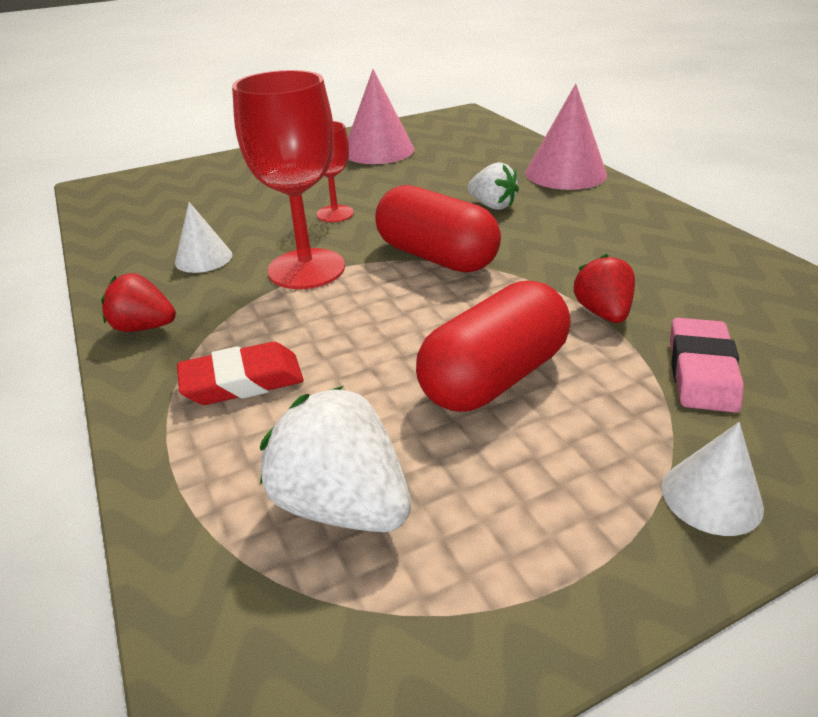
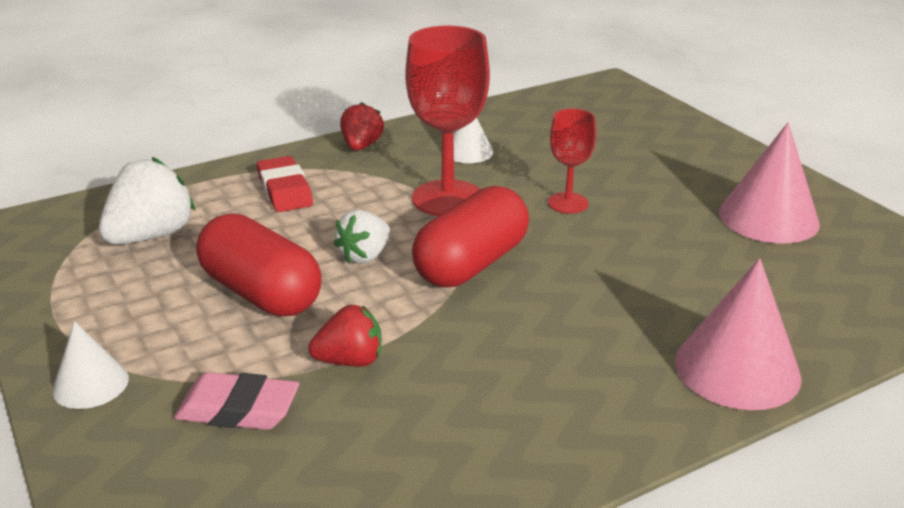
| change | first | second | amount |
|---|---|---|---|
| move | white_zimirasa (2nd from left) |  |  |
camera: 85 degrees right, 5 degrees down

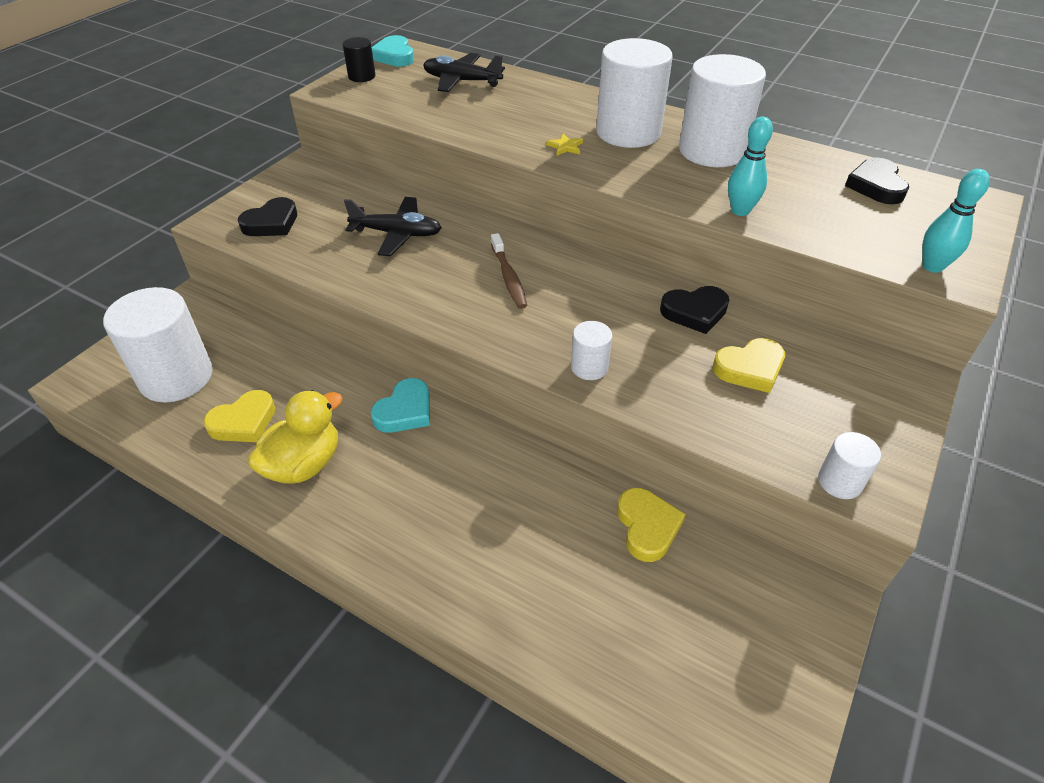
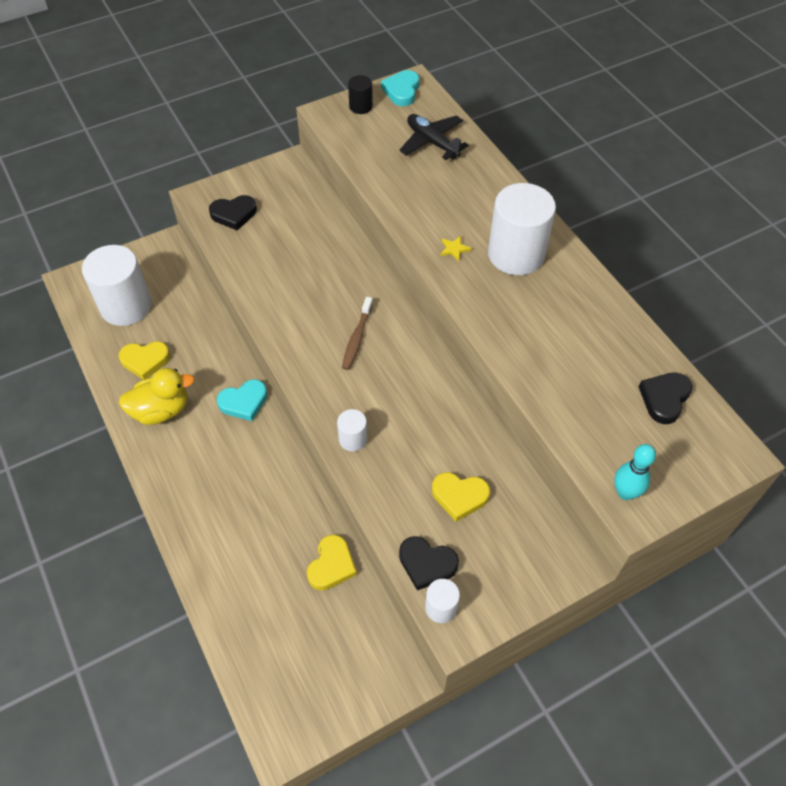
| change | first | second | amount |
|---|---|---|---|
| delete | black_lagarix (1st from left) |  |  |
| delete | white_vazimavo (4th from left) |  |  |
| delete | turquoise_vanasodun (1st from left) |  |  |
| move | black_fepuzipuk (2nd from left) |  |  |
camera: 30 degrees right, 10 degrees up

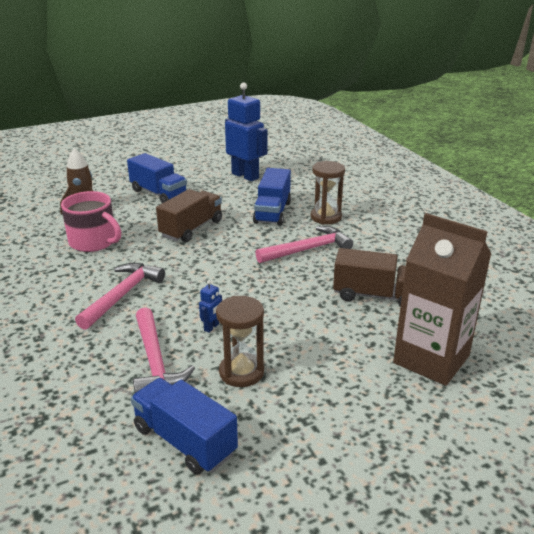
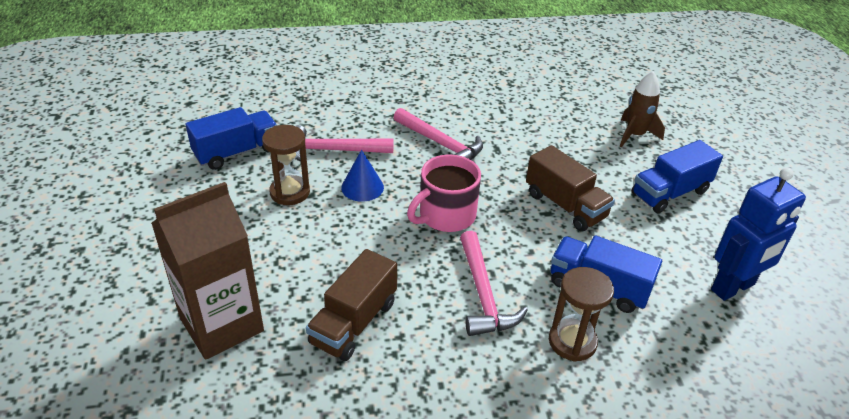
| change | first | second | amount |
|---|---|---|---|
| move | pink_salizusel |  |  |
| replace | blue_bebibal (1st from left) | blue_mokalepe |  |
camera: 105 degrees right, 10 degrees up

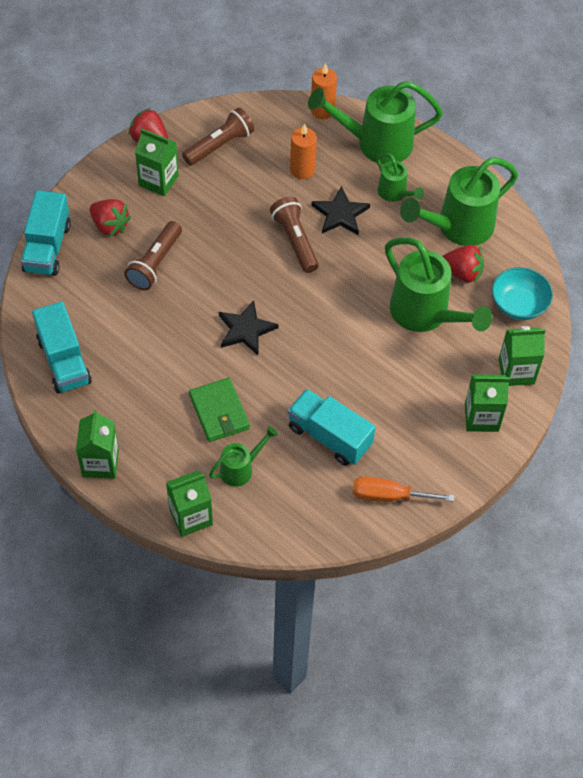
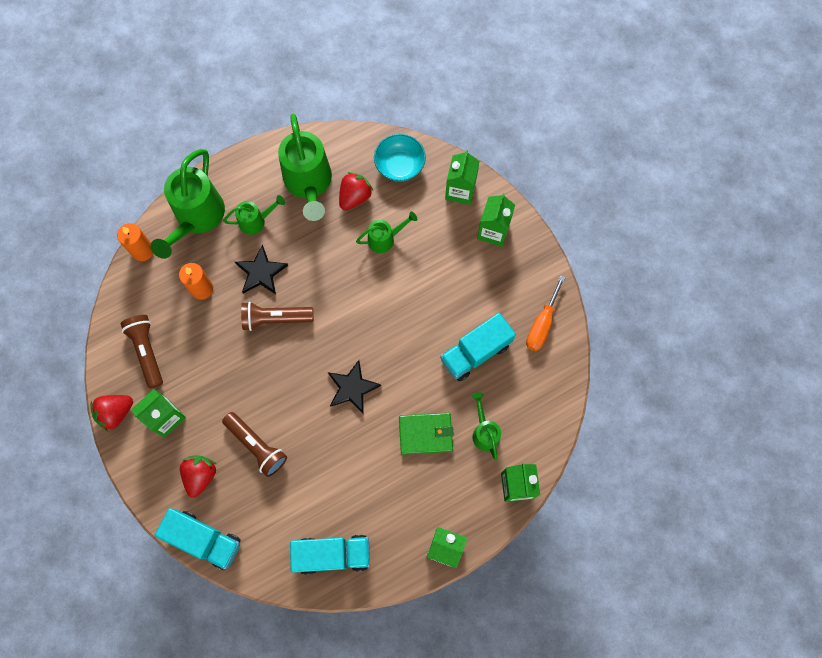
| change | first | second | amount |
|---|---|---|---|
| rotate | red_zimirasa (1st from left in the first image) | red_zimirasa (2nd from left) | 45 degrees counterclockwise |
| resize | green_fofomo (4th from left) |  | x0.52 |
camera: 70 degrees left, 15 degrees up

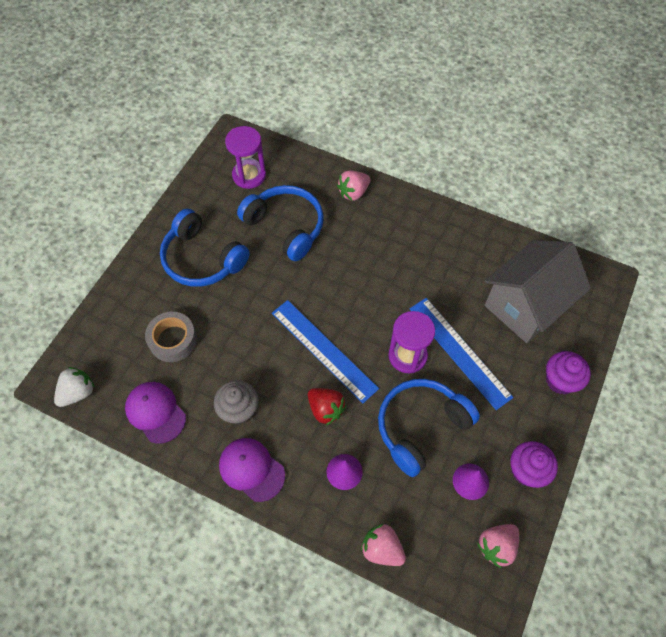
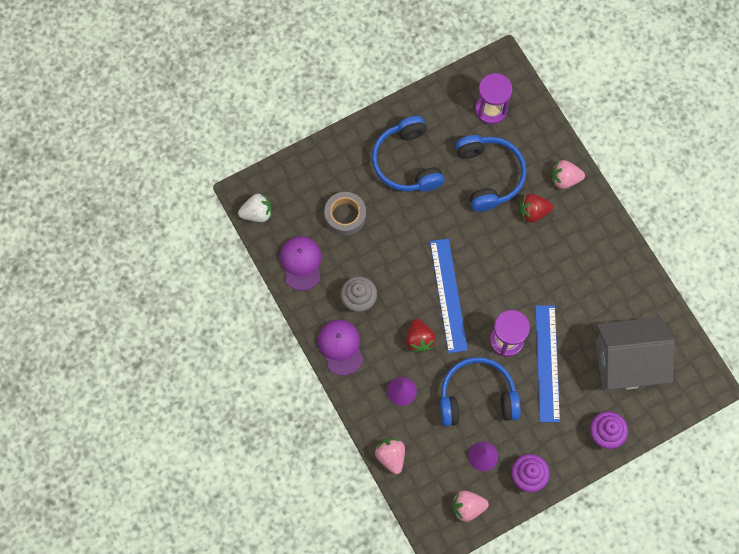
| change | first | second | amount |
|---|---|---|---|
| insert |  | red_zimirasa (2nd from left) |  |
camera: 35 degrees right, 10 degrees up

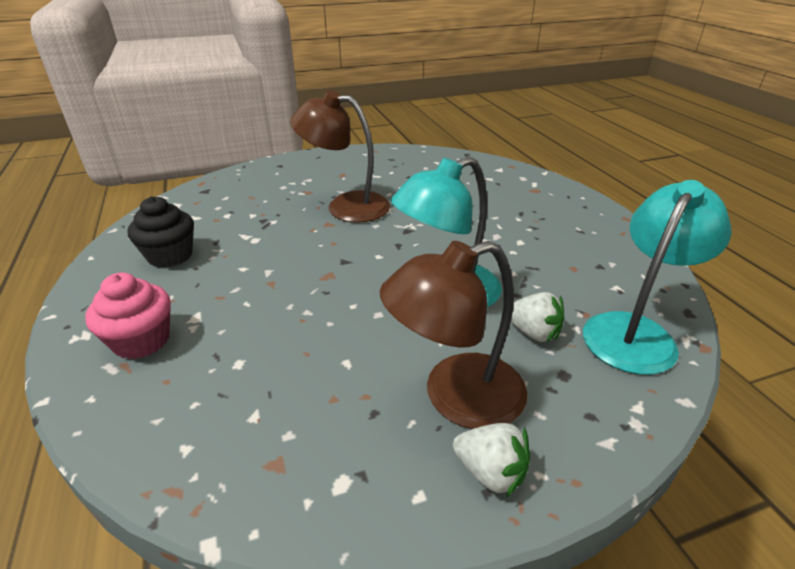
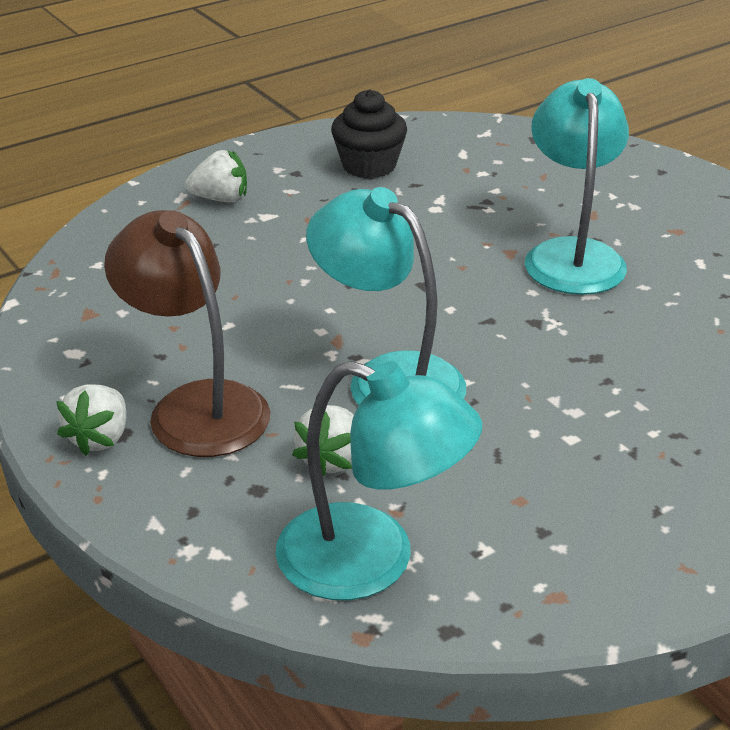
| change | first | second | amount |
|---|---|---|---|
| replace | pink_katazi | white_zimirasa (2nd from left) |  |
| recolor | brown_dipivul (1st from left) | turquoise_dipivul (3rd from left) |  |
camera: 75 degrees right, 0 degrees up

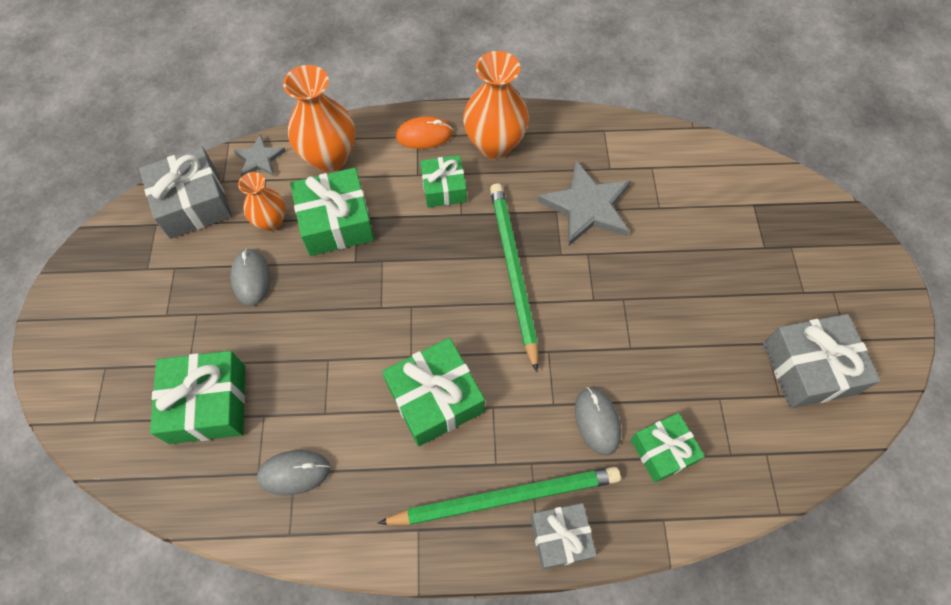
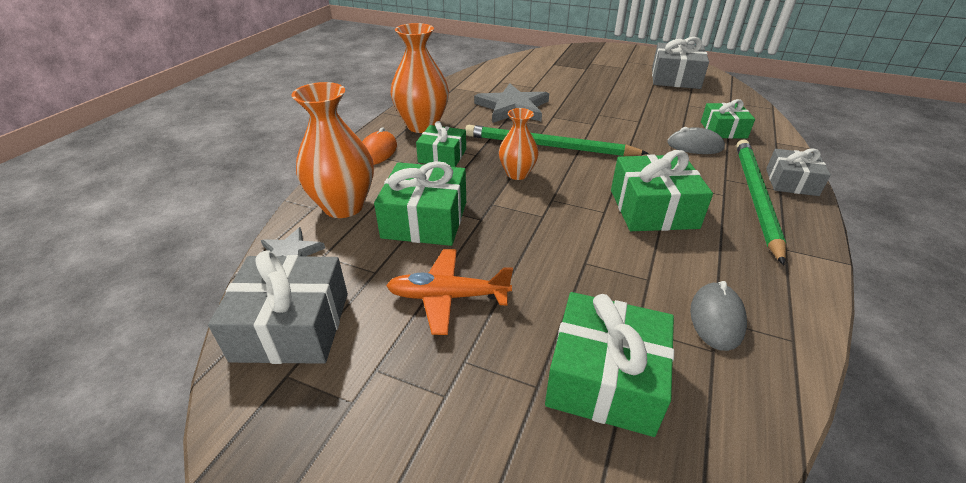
| change | first | second | amount |
|---|---|---|---|
| move | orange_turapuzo (1st from left in the first image) | orange_turapuzo (3rd from left) |  |
| replace | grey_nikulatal (1st from left) | orange_lagarix |  |
camera: 65 degrees left, 25 degrees down

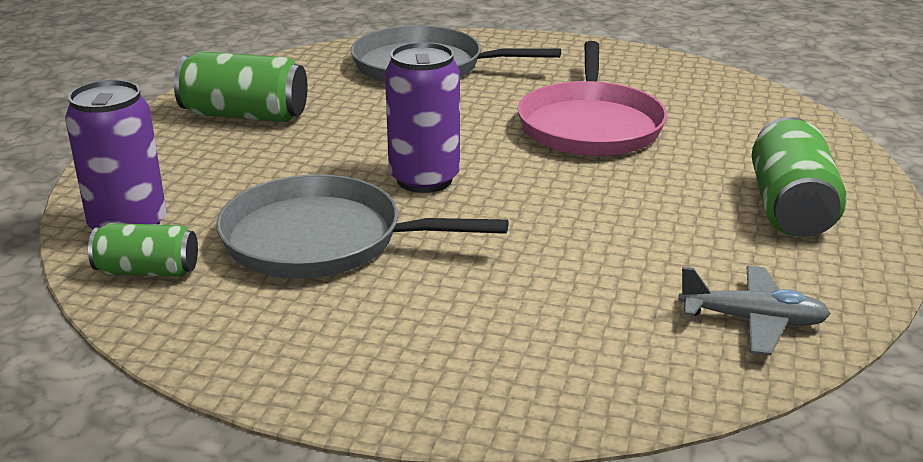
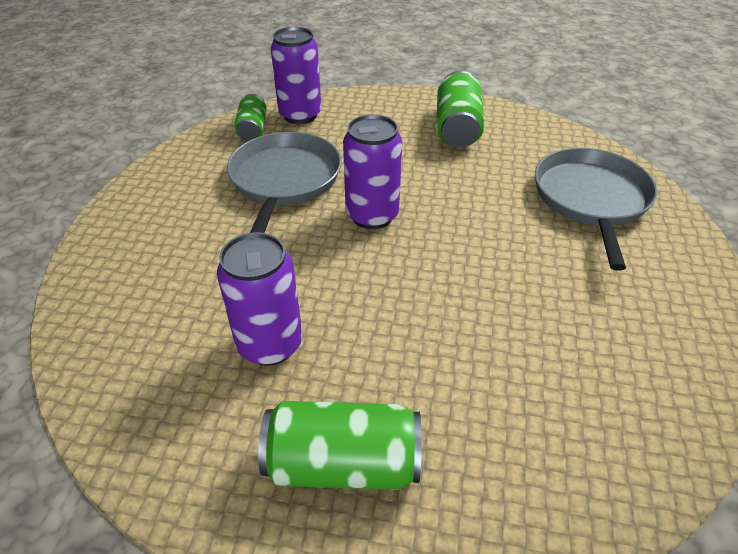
| change | first | second | amount |
|---|---|---|---|
| delete | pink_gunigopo |  |  |
| delete | grey_lagarix |  |  |
| insert |  | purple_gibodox (1st from left) |  |
camera: 85 degrees right, 15 degrees up

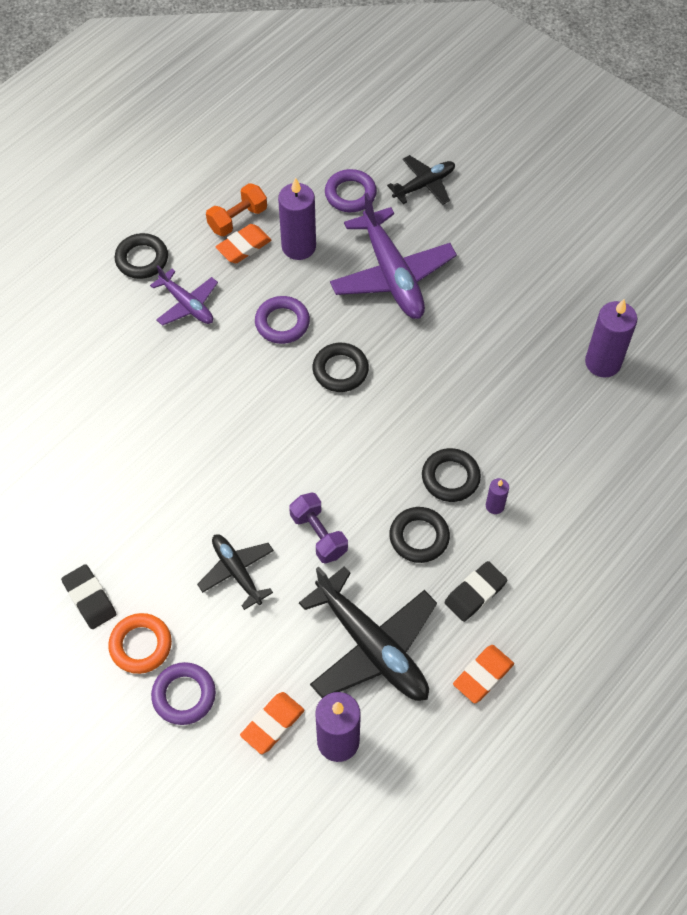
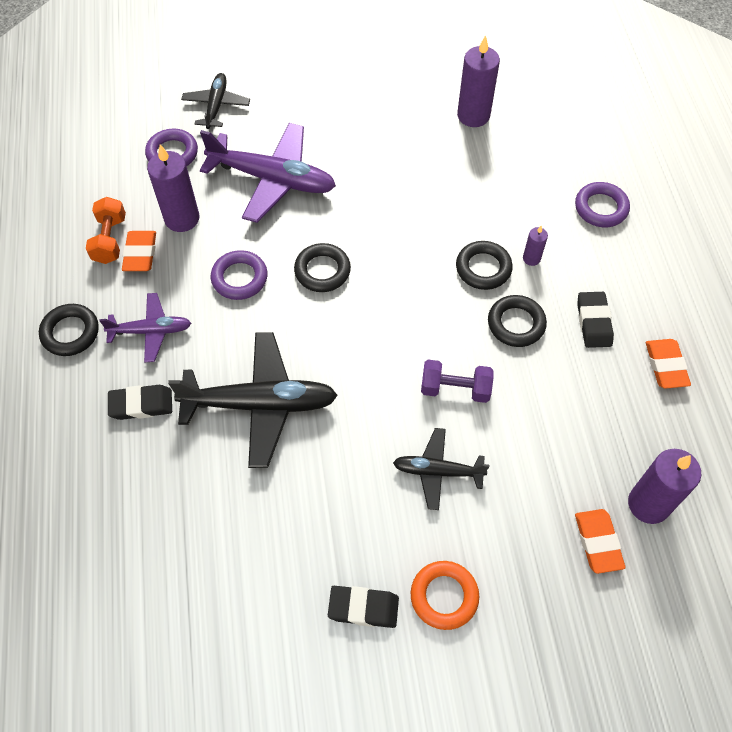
| change | first | second | amount |
|---|---|---|---|
| insert |  | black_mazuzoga (1st from left) |  |
| move | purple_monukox (1st from left in the first image) | purple_monukox (3rd from left) |  |
| move | black_lagarix (2nd from left) |  |  |
camera: 50 degrees left, 0 degrees up

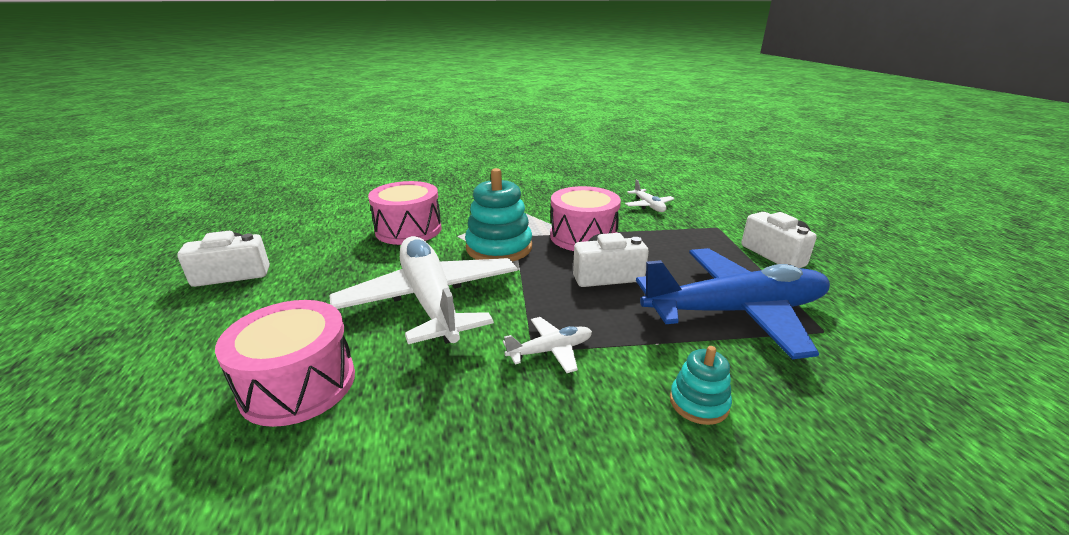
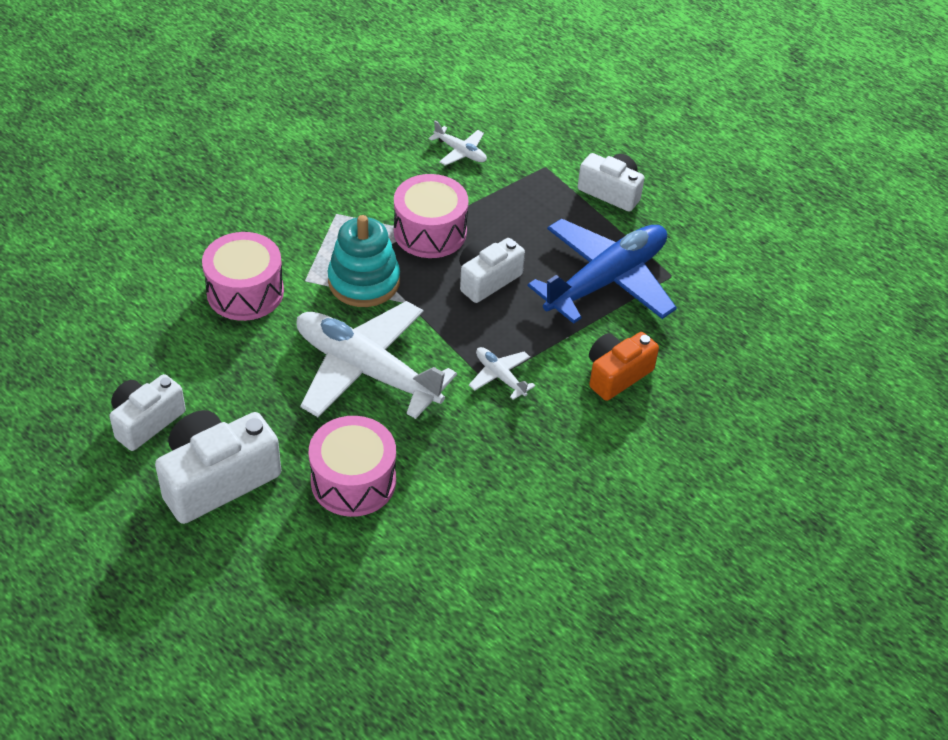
| change | first | second | amount |
|---|---|---|---|
| insert |  | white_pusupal (2nd from left) |  |
| replace | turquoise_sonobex (2nd from left) | orange_pusupal |  |
| rotate | white_lagarix (2nd from left in the first image) | white_lagarix (3rd from left) | 75 degrees counterclockwise |
camera: 35 degrees left, 20 degrees up

